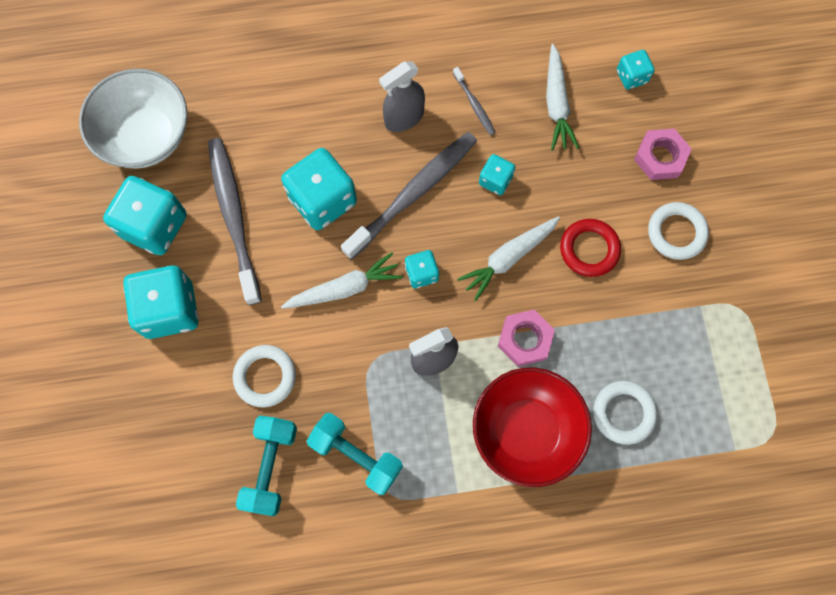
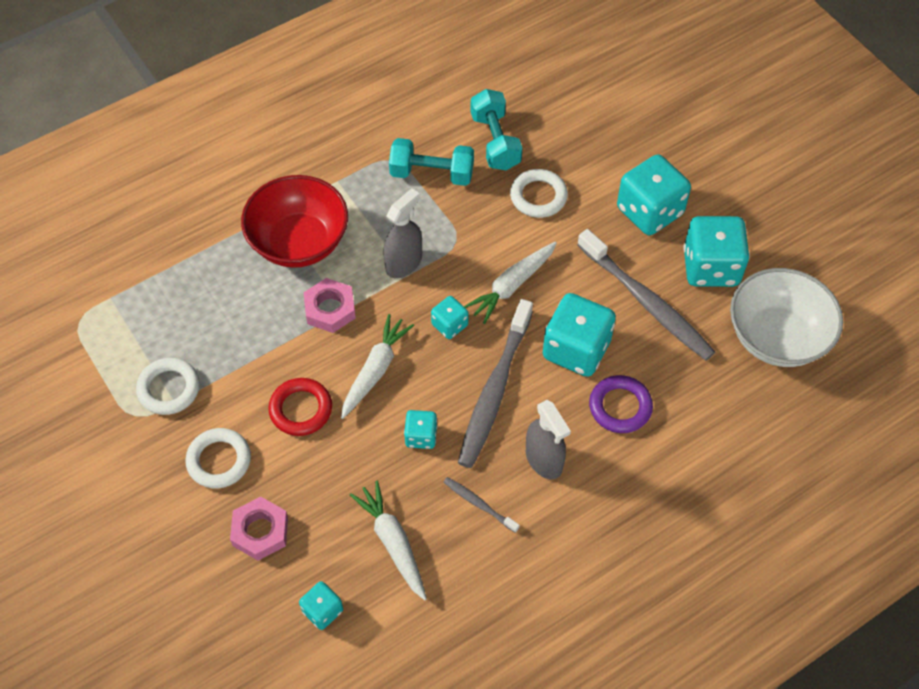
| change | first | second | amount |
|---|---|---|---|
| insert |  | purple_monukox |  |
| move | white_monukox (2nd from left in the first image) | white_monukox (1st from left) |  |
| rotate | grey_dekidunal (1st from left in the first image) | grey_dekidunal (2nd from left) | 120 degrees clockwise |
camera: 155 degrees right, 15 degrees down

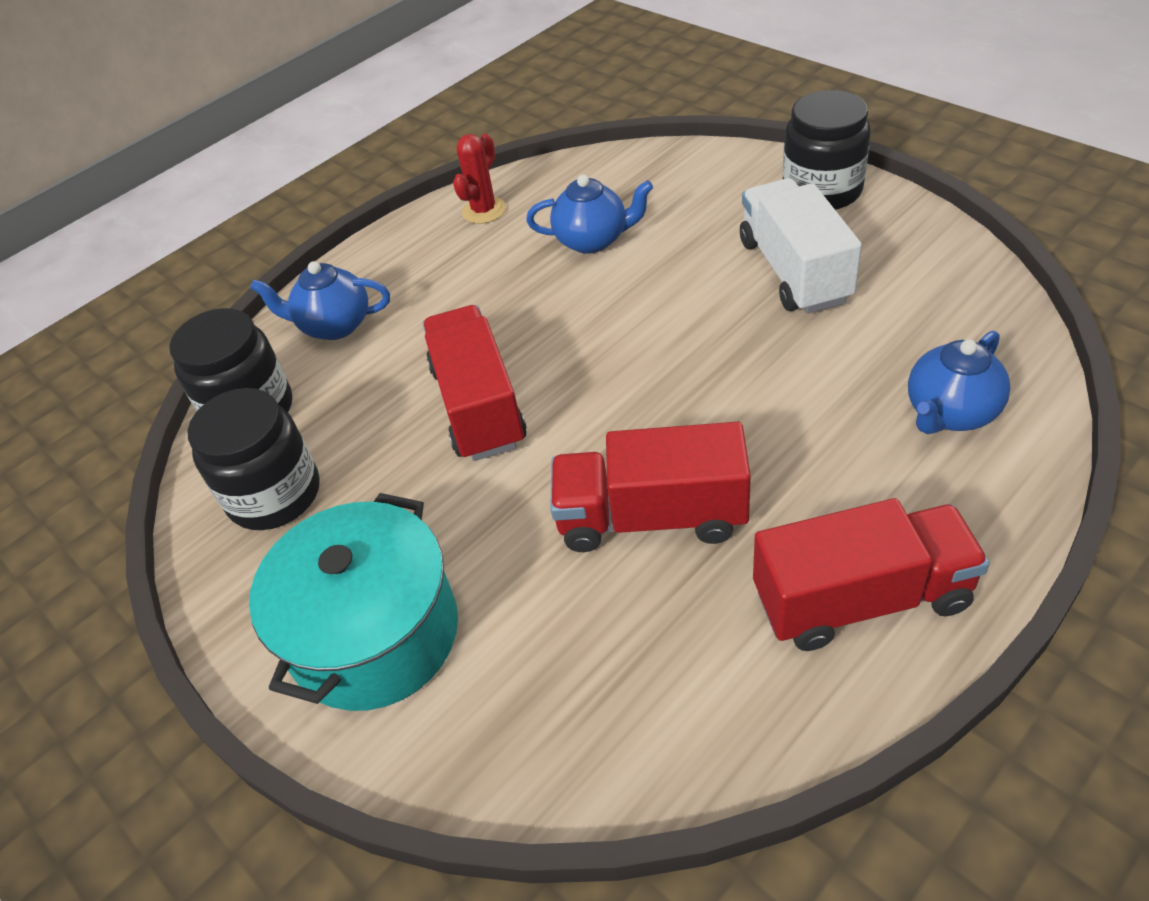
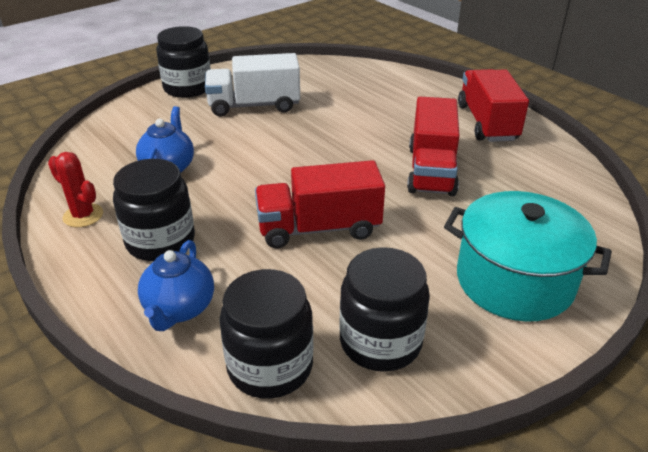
| change | first | second | amount |
|---|---|---|---|
| delete | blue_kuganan (3rd from left) |  |  |
| insert |  | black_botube (1st from left) |  |
camera: 90 degrees left, 10 degrees down

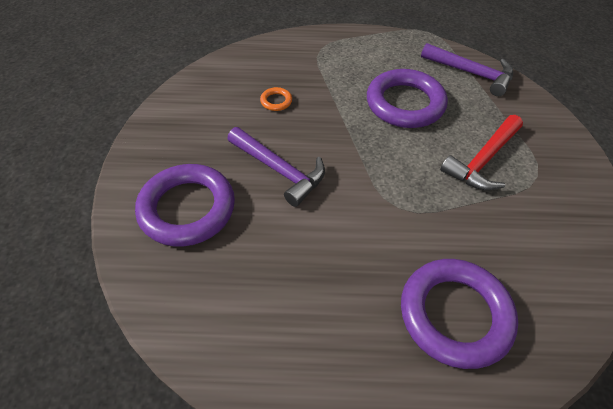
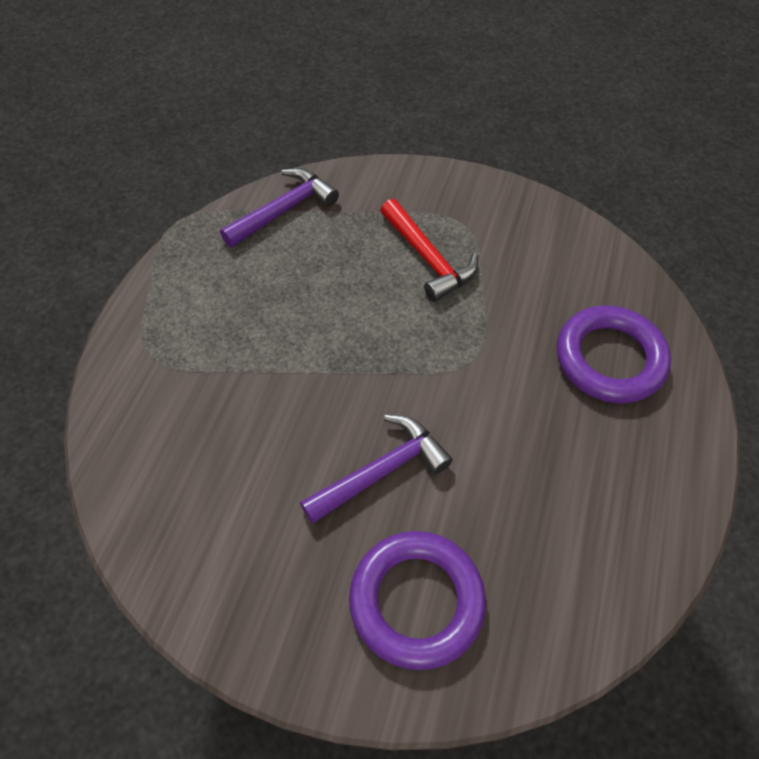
| change | first | second | amount |
|---|---|---|---|
| delete | orange_monukox |  |  |
| delete | purple_monukox (2nd from left) |  |  |
camera: 75 degrees left, 5 degrees up

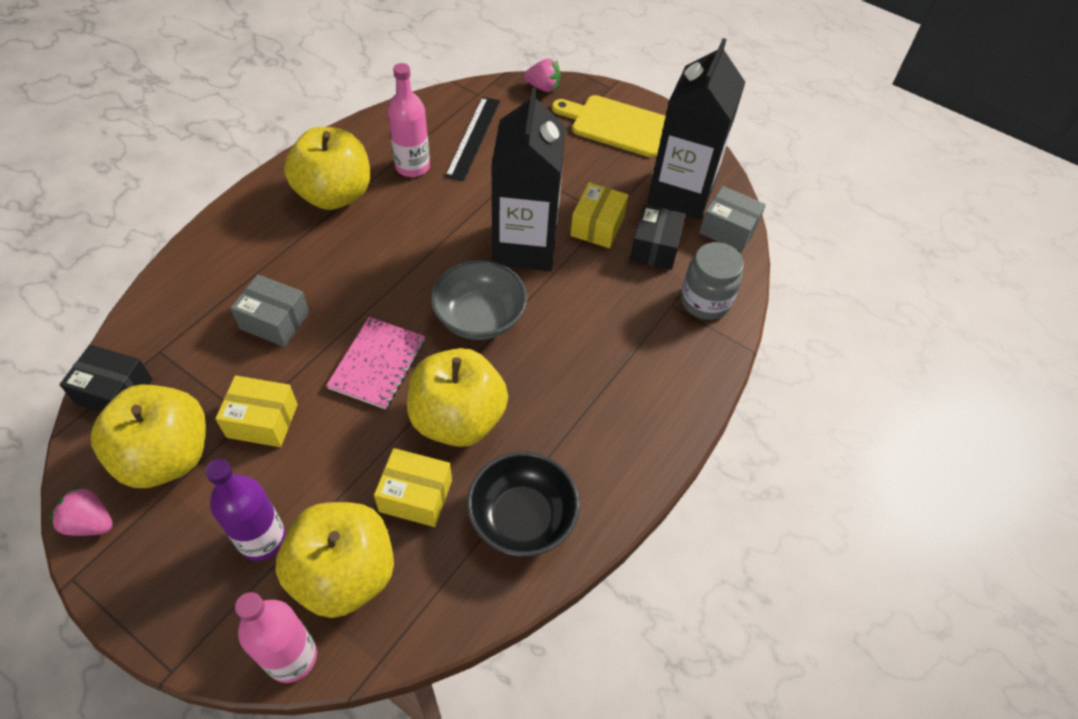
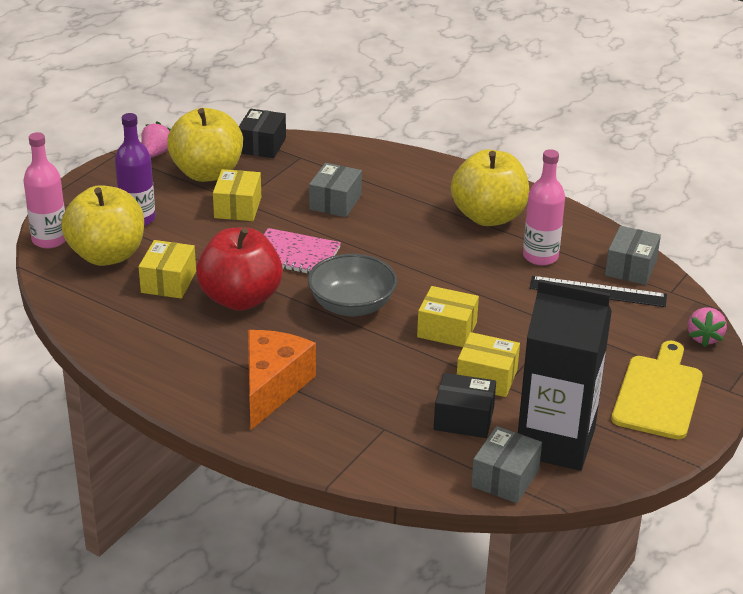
| change | first | second | amount |
|---|---|---|---|
| delete | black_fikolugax |  |  |
| delete | grey_botube |  |  |
| insert |  | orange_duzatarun |  |
| insert |  | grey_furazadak (3rd from left) |  |
| replace | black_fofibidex (1st from left) | yellow_furazadak (3rd from left) |  |
| recolor | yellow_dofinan (4th from left) | red_dofinan |  |
camera: 90 degrees right, 20 degrees down

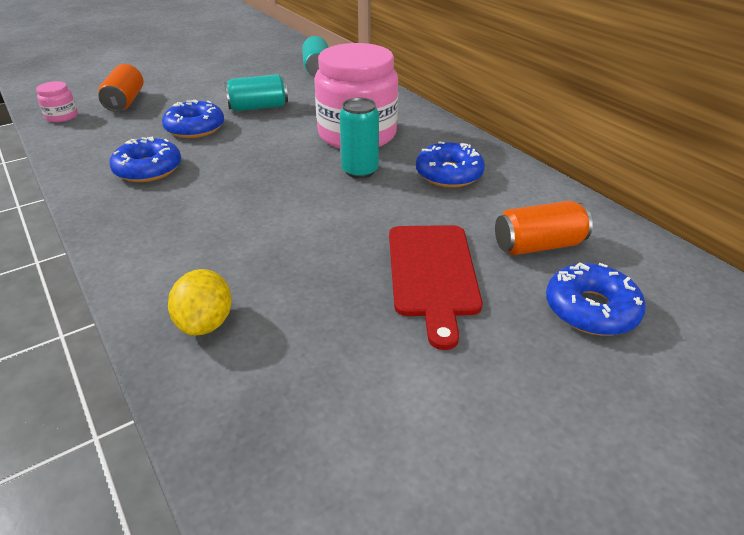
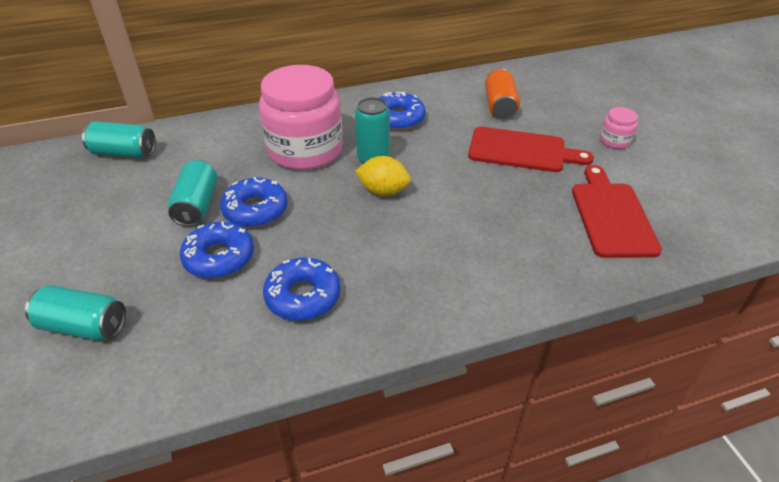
| change | first | second | amount |
|---|---|---|---|
| insert |  | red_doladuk (2nd from left) |  |
| move | pink_botube (1st from left in the first image) | pink_botube (2nd from left) |  |
| move | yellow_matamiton |  |  |
| move | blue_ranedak (4th from left in the first image) | blue_ranedak (2nd from left) |  |
| recolor | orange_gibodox (1st from left) | turquoise_gibodox (1st from left) |  |
camera: 75 degrees left, 5 degrees up

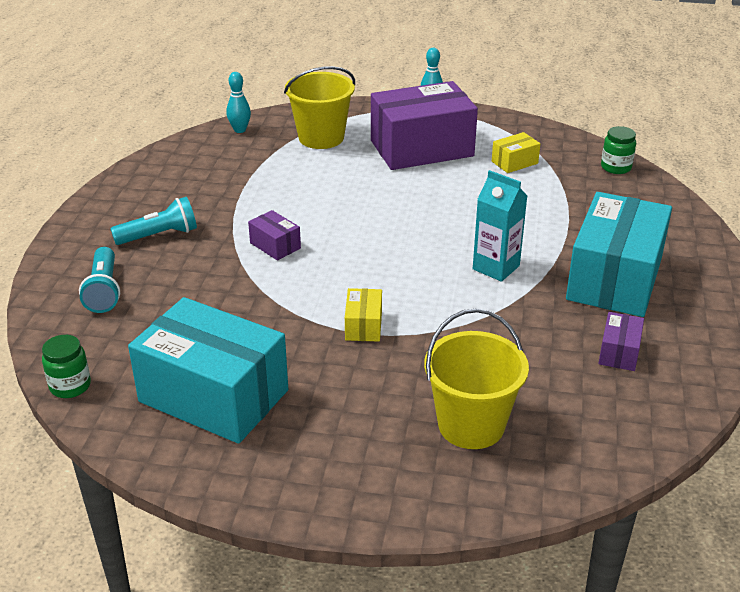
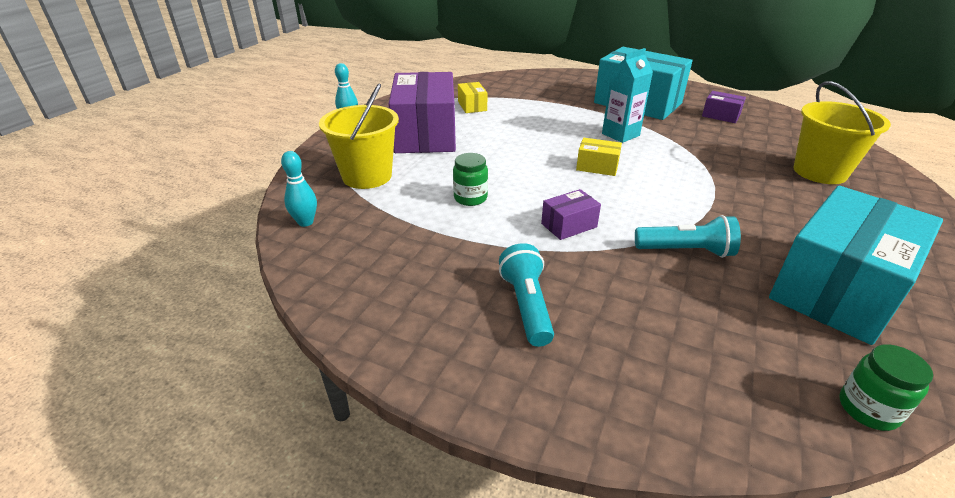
| change | first | second | amount |
|---|---|---|---|
| move | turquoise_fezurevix (1st from left in the first image) | turquoise_fezurevix (2nd from left) |  |
| move | yellow_furazadak (1st from left in the first image) | yellow_furazadak (2nd from left) |  |
| move | green_botube (2nd from left in the first image) | green_botube (1st from left) |  |
camera: 75 degrees left, 0 degrees up

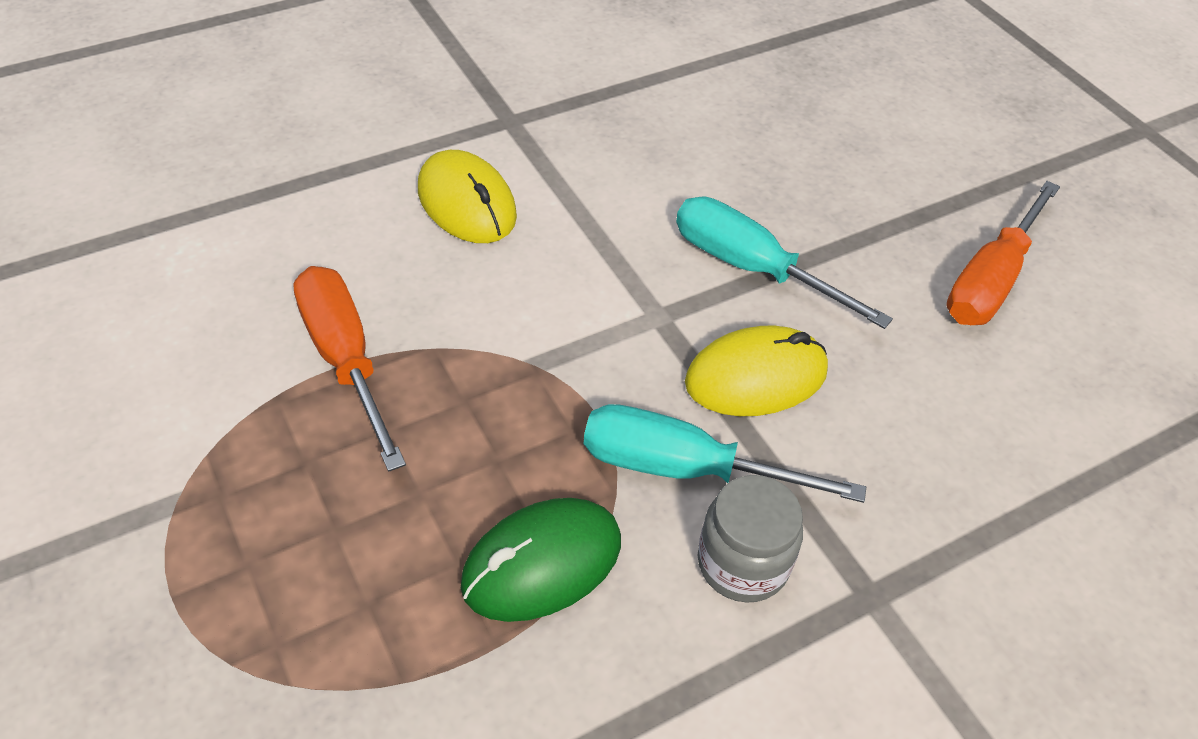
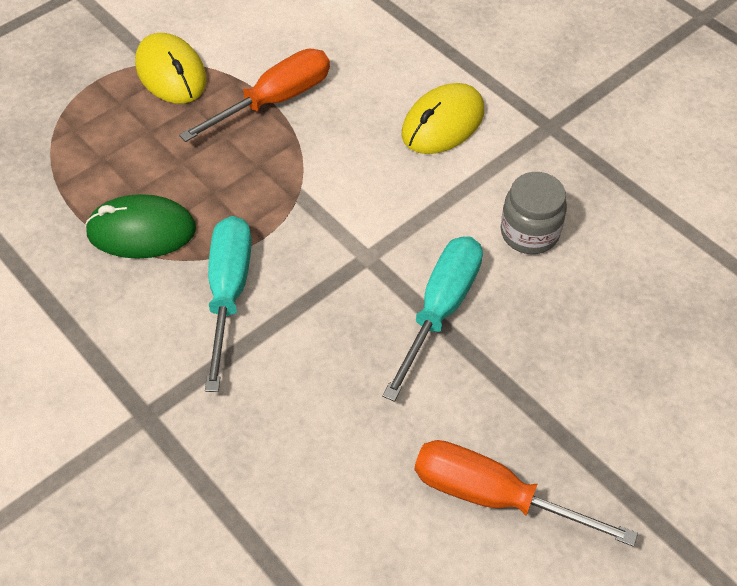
| change | first | second | amount |
|---|---|---|---|
| move | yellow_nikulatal (2nd from left in the first image) | yellow_nikulatal (1st from left) |  |
| move | grey_botube |  |  |
| rotate | green_nikulatal |  | 45 degrees counterclockwise |
camera: 80 degrees right, 5 degrees up

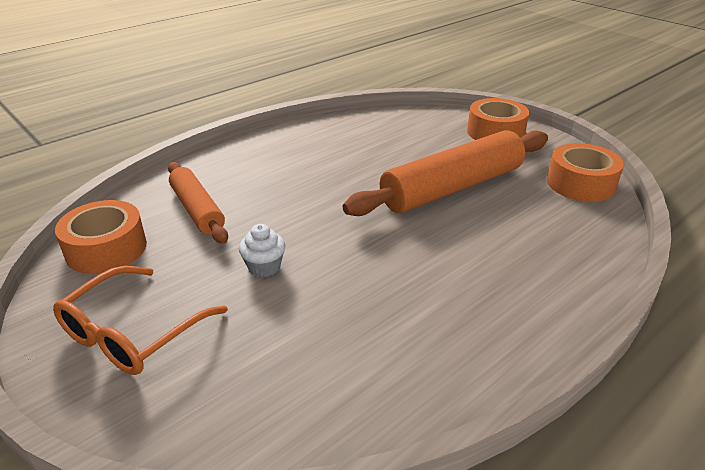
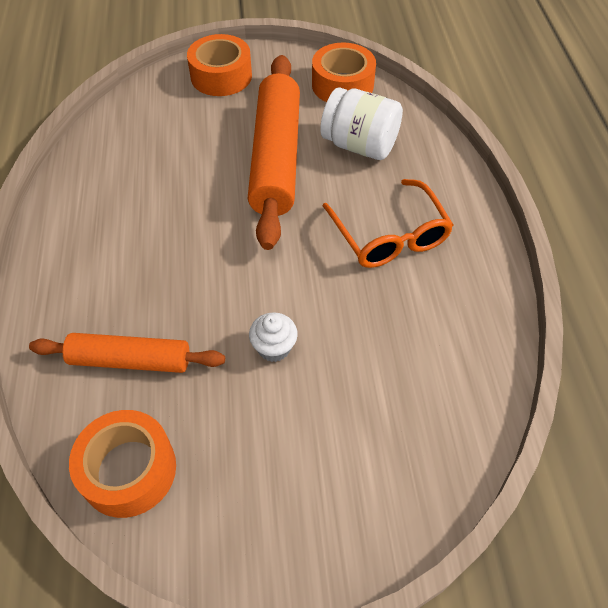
| change | first | second | amount |
|---|---|---|---|
| insert |  | white_botube |  |
| move | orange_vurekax |  |  |
camera: 55 degrees left, 20 degrees up

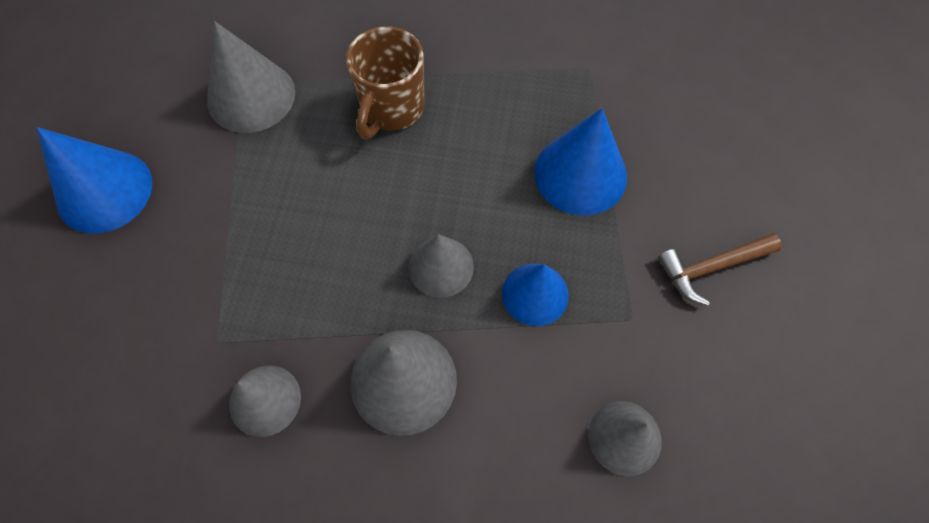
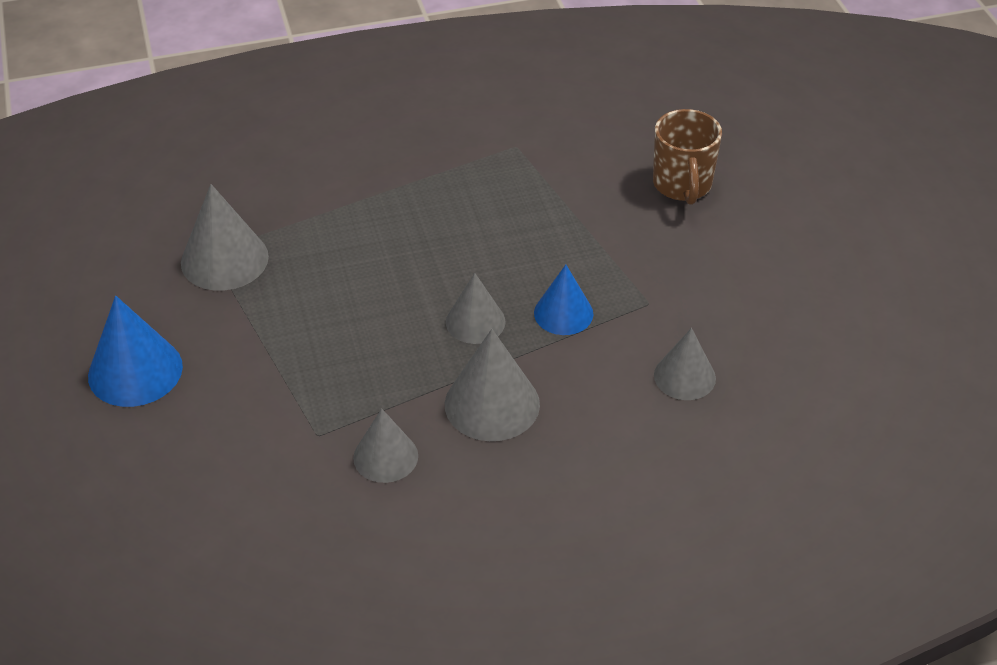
| change | first | second | amount |
|---|---|---|---|
| delete | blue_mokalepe (3rd from left) |  |  |
| delete | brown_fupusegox |  |  |
| move | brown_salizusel |  |  |
camera: 25 degrees left, 20 degrees down

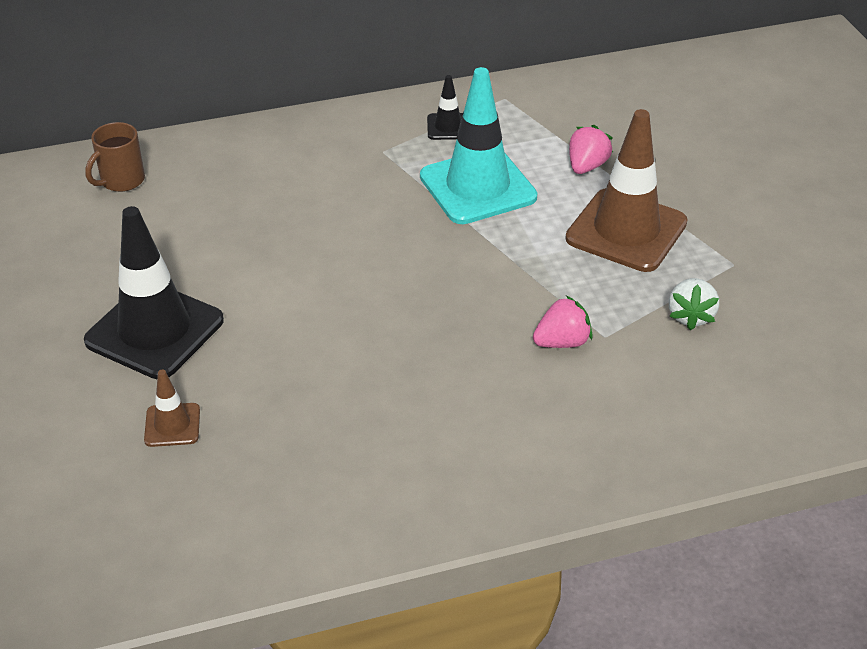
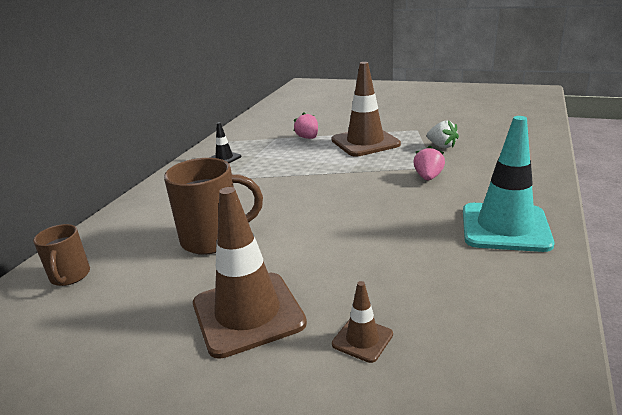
| change | first | second | amount |
|---|---|---|---|
| insert |  | brown_salizusel (2nd from left) |  |
| move | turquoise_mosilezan |  |  |
| recolor | black_mosilezan (1st from left) | brown_mosilezan (1st from left) |  |
camera: 50 degrees left, 15 degrees down

